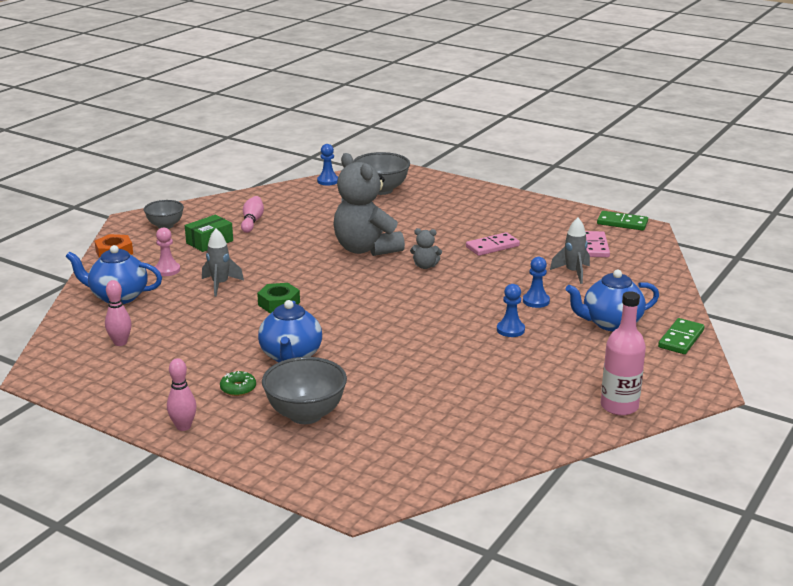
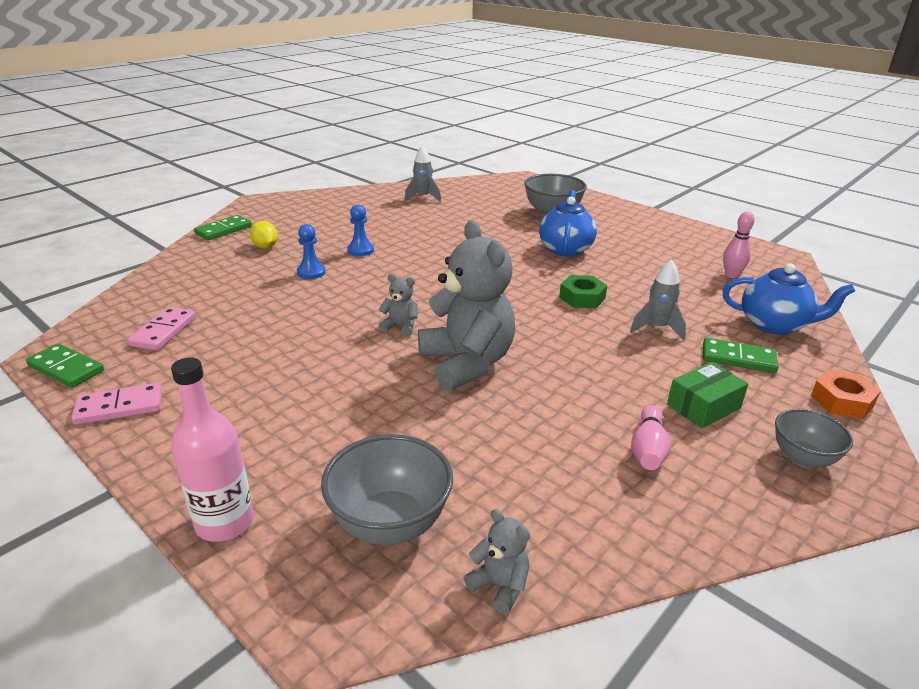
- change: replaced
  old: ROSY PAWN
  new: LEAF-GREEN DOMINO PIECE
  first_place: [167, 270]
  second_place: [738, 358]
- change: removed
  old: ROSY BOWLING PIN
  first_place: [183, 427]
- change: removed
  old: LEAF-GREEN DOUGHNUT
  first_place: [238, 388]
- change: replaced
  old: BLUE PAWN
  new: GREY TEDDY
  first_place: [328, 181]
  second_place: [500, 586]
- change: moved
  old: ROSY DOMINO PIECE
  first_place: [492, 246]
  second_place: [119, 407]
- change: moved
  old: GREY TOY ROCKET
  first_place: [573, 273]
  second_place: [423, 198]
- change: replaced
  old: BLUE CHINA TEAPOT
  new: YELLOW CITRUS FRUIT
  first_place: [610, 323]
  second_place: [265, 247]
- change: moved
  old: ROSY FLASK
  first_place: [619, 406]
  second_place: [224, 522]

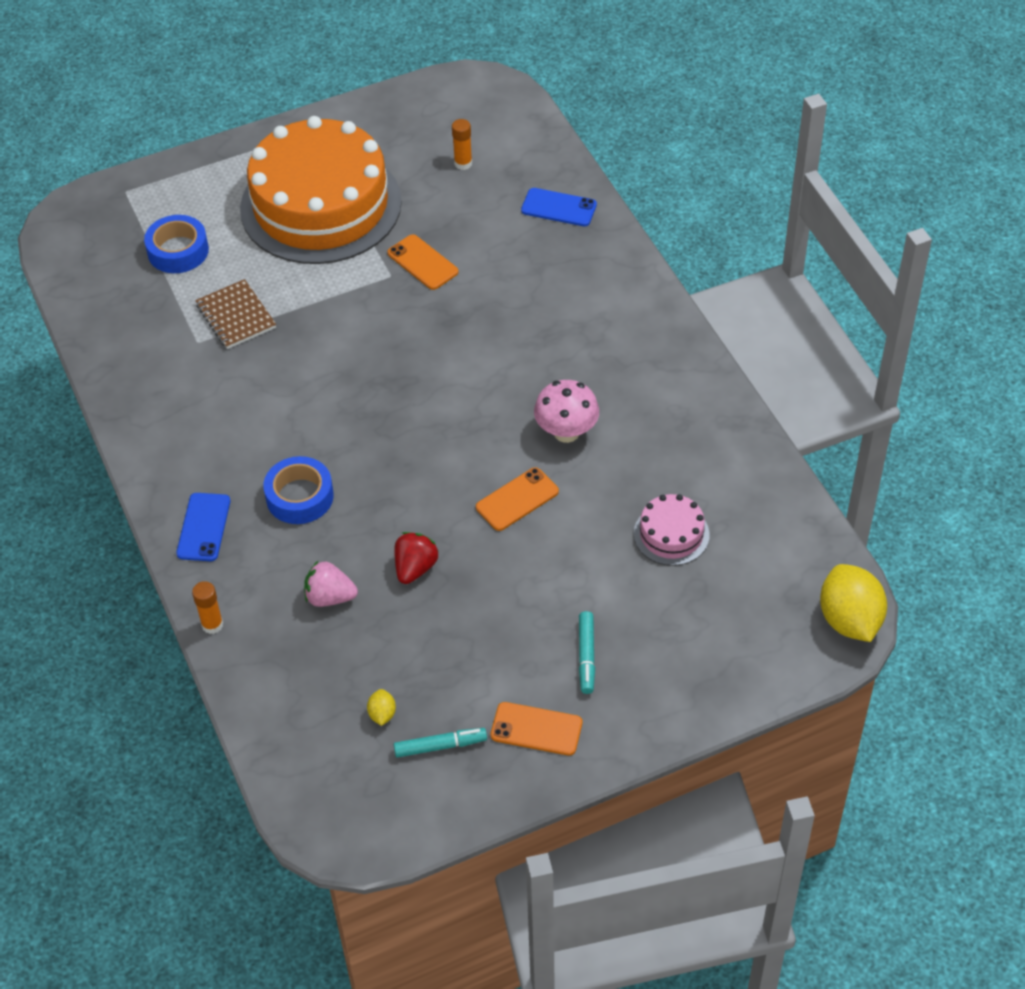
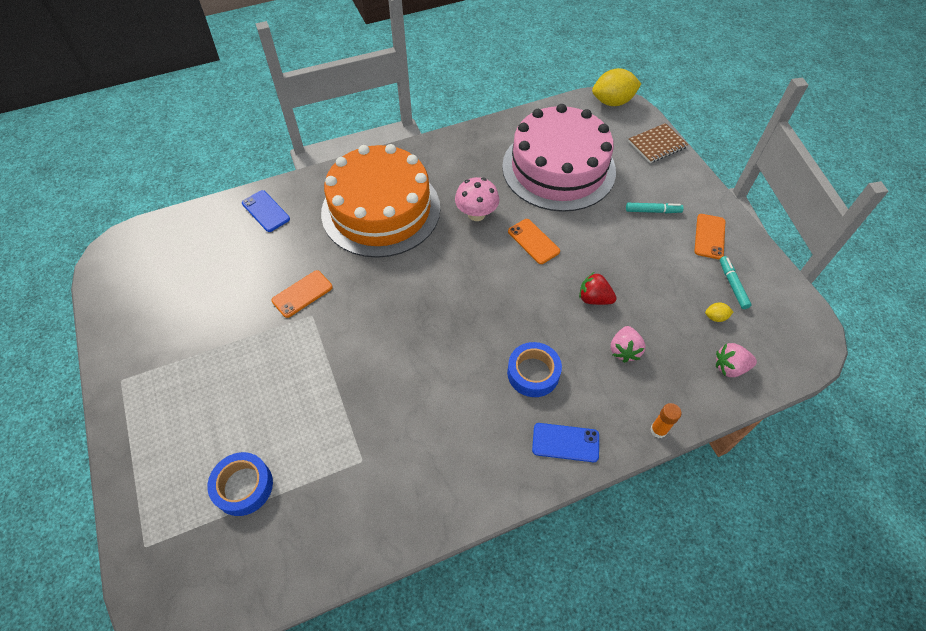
- change: moved
  old: DARK BROWN EXERCISE BOOK
  first_place: [236, 316]
  second_place: [657, 144]
- change: moved
  old: BRIGHT ORANGE LAYER CAKE
  first_place: [321, 205]
  second_place: [381, 210]
- change: removed
  old: BRIGHT ORANGE STICK OF GLUE
  first_place: [463, 163]
- change: turned
  old: BLUE SMARTPHONE
  first_place: [558, 208]
  second_place: [266, 211]
  degrees: -60
- change: resized
  old: ROSY LAYER CAKE
  first_place: [671, 534]
  second_place: [558, 168]
  factor: 2.45
- change: added
  new: ROSY BERRY
  second_place: [730, 367]

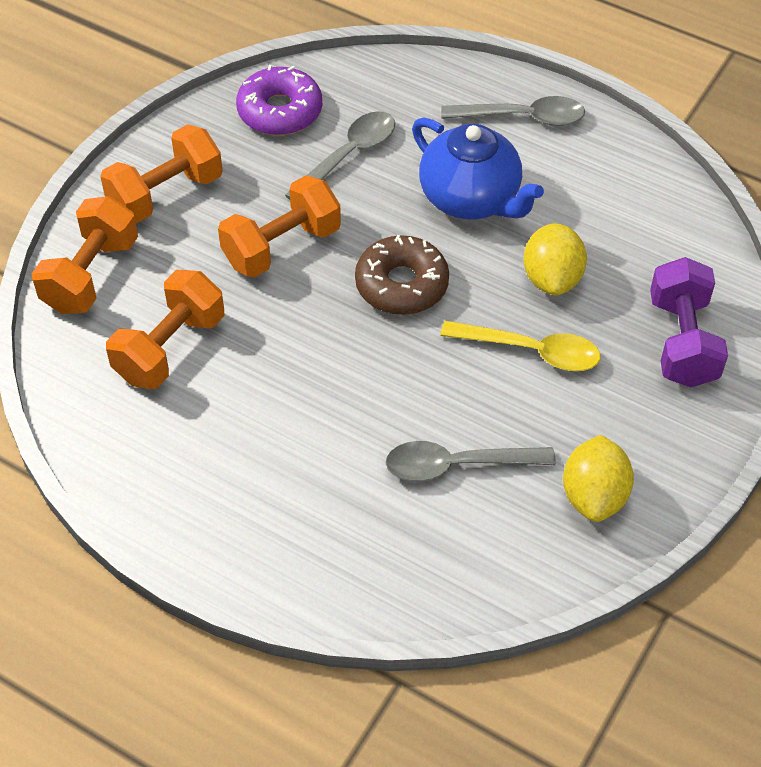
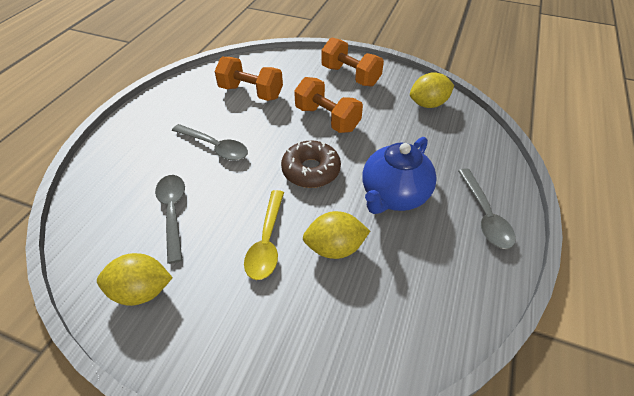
- change: removed
  old: BRIGHT ORANGE DUMBBELL
  first_place: [91, 275]
- change: replaced
  old: ROYAL PURPLE DOUGHNUT
  new: YELLOW CITRUS FRUIT
  first_place: [280, 111]
  second_place: [428, 104]
- change: moved
  old: GREY SPOON
  first_place: [348, 156]
  second_place: [215, 147]
- change: removed
  old: ROYAL PURPLE DUMBBELL
  first_place: [682, 341]

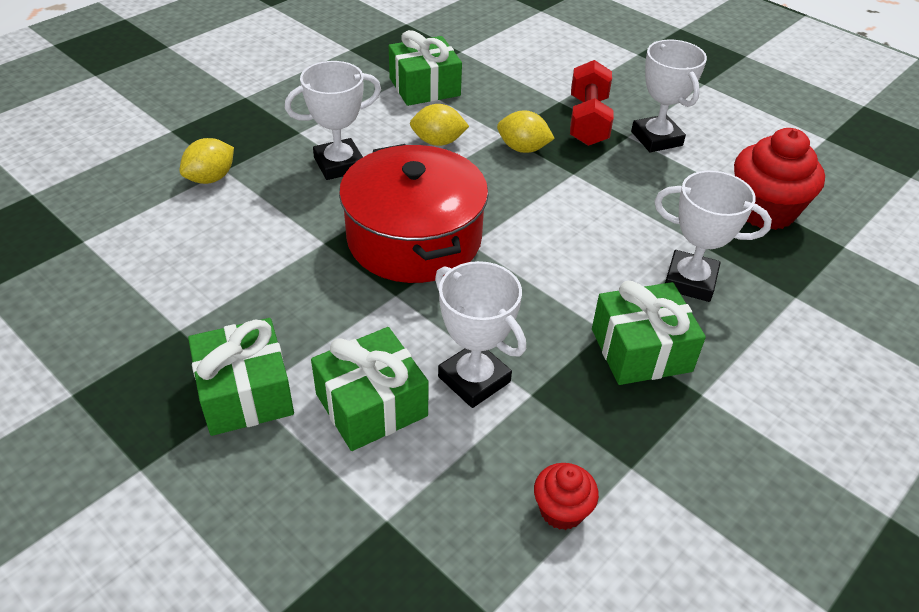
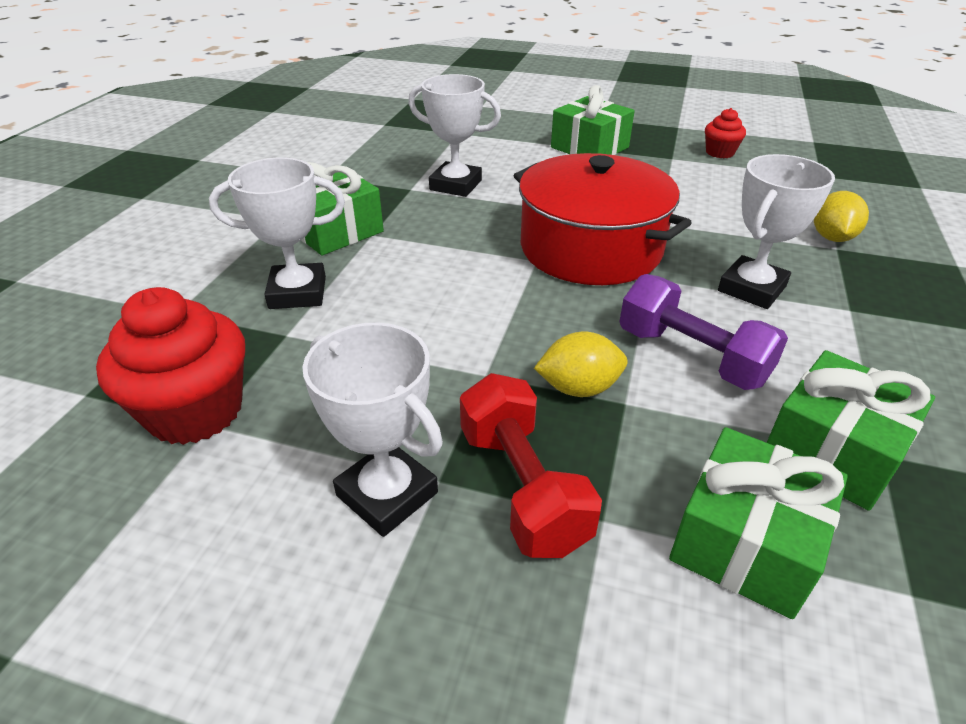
- change: moved
  old: LEAF-GREEN WRAPPED GIFT
  first_place: [371, 405]
  second_place: [745, 542]
- change: replaced
  old: YELLOW CITRUS FRUIT
  new: ROYAL PURPLE DUMBBELL
  first_place: [438, 142]
  second_place: [691, 356]
- change: moved
  old: RED FAIRY CAKE
  first_place: [561, 510]
  second_place: [719, 152]

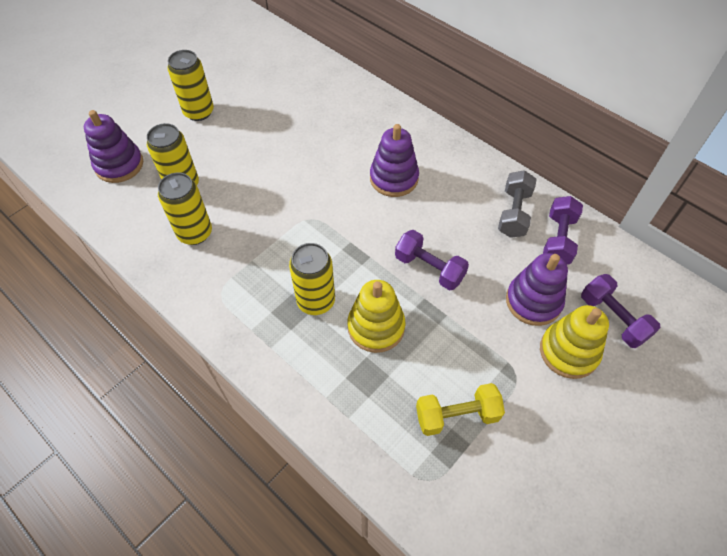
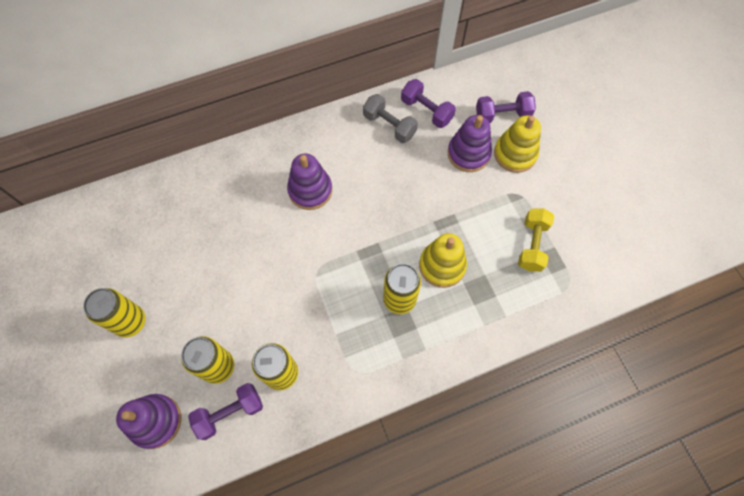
- change: moved
  old: ROYAL PURPLE DUMBBELL
  first_place: [429, 268]
  second_place: [230, 412]

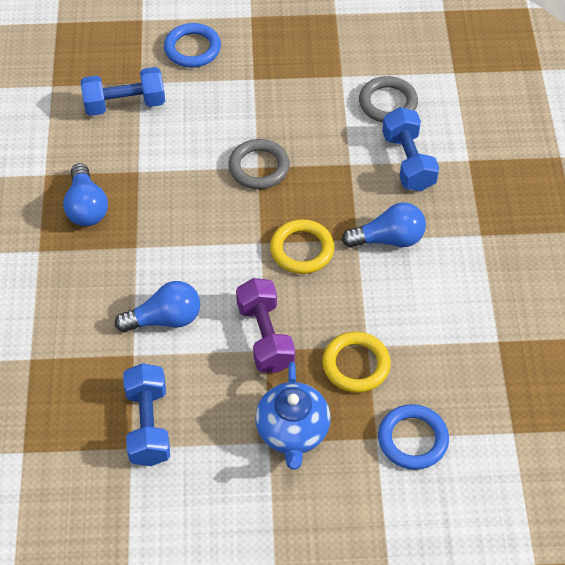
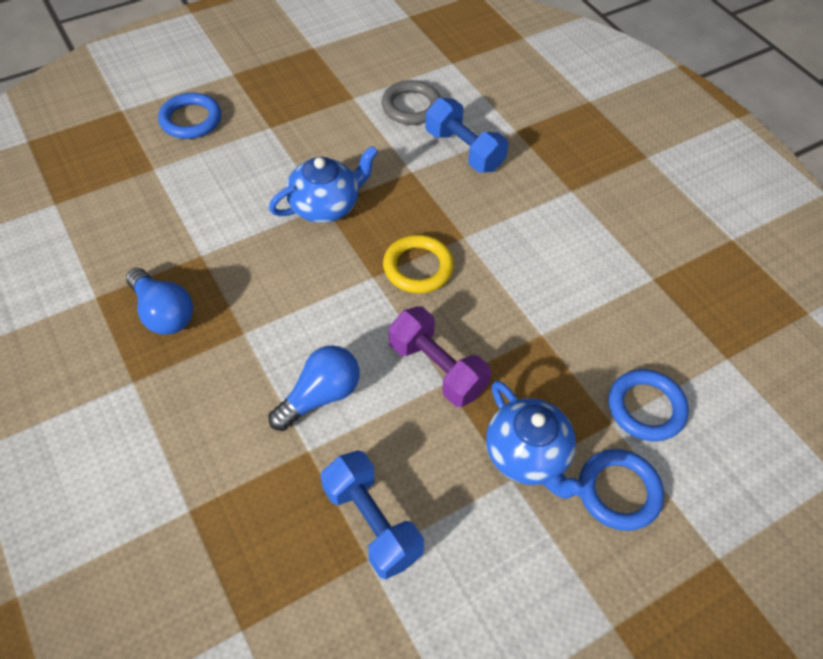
- change: removed
  old: BLUE DUMBBELL
  first_place: [125, 104]
- change: replaced
  old: GREY TORUS
  new: BLUE CHINA TEAPOT
  first_place: [259, 167]
  second_place: [326, 206]
- change: removed
  old: YELLOW TORUS
  first_place: [356, 365]
- change: removed
  old: BLUE LIGHTBULB
  first_place: [388, 239]
- change: added
  new: BLUE TORUS
  second_place: [619, 492]

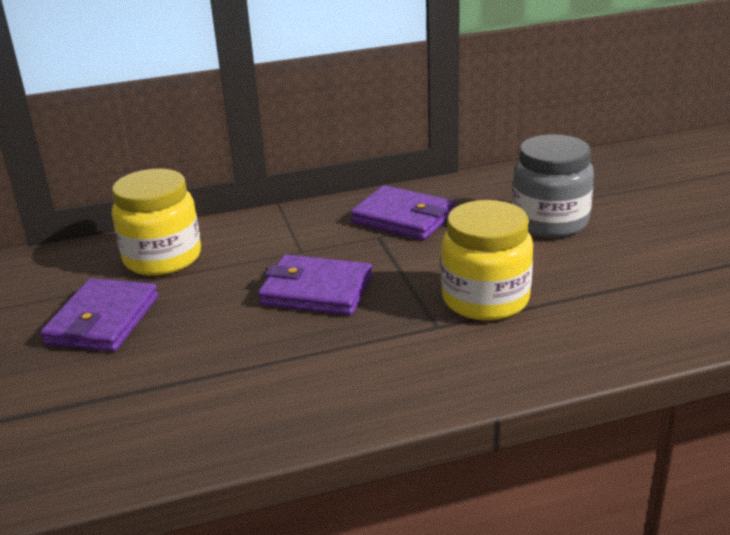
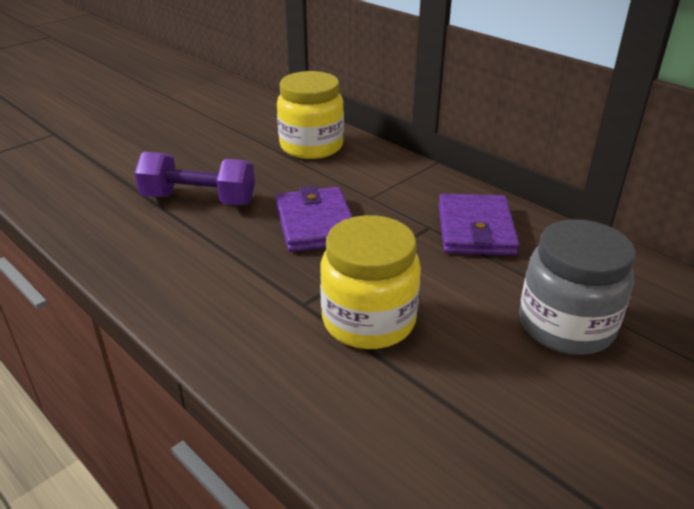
- change: removed
  old: ROYAL PURPLE WALLET
  first_place: [103, 320]
- change: added
  new: ROYAL PURPLE DUMBBELL
  second_place: [199, 199]

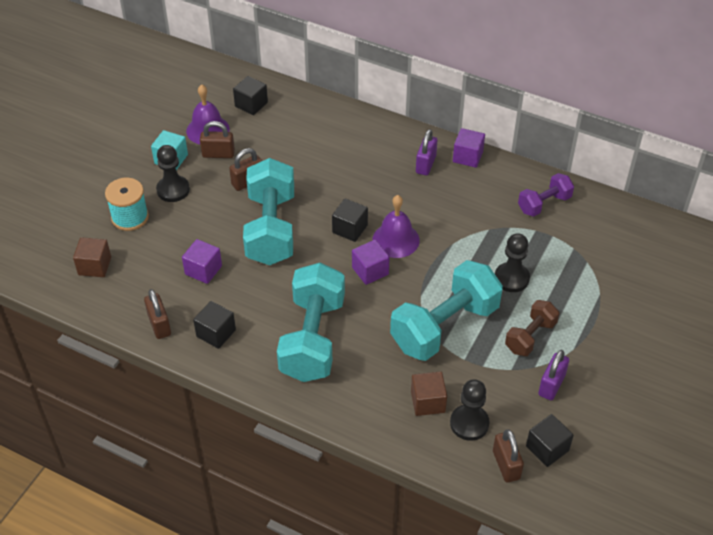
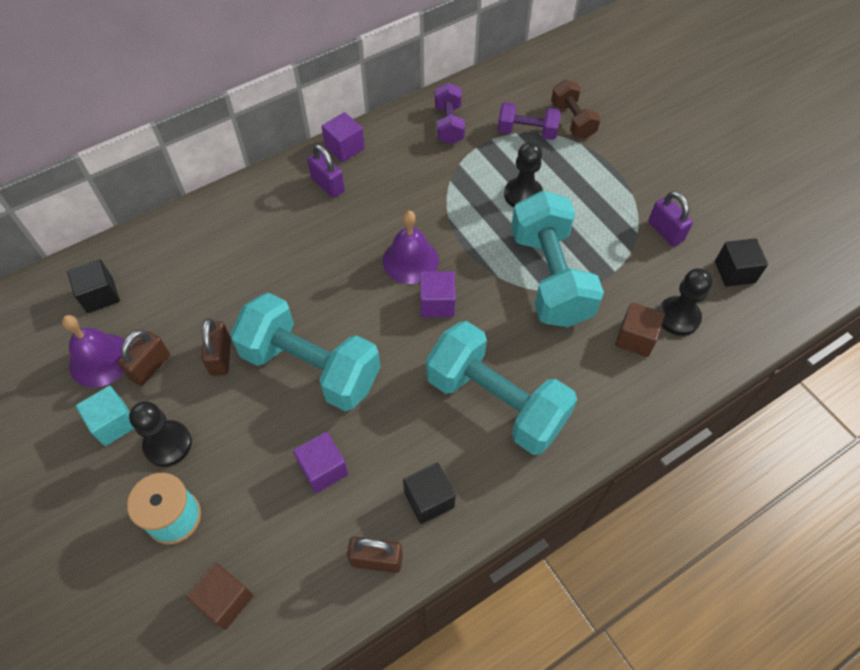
- change: removed
  old: JET-BLACK BLOCK
  first_place: [350, 229]
- change: removed
  old: DARK BROWN SMALL LOCK
  first_place: [506, 465]
- change: moved
  old: DARK BROWN DUMBBELL
  first_place: [530, 336]
  second_place: [572, 120]
- change: added
  new: ROYAL PURPLE DUMBBELL
  second_place: [527, 132]

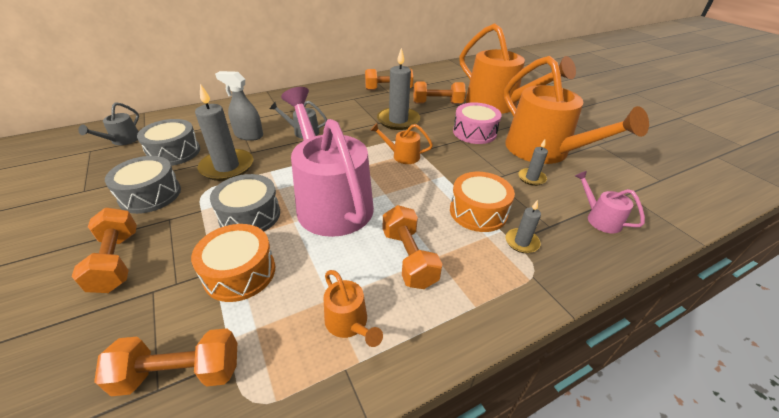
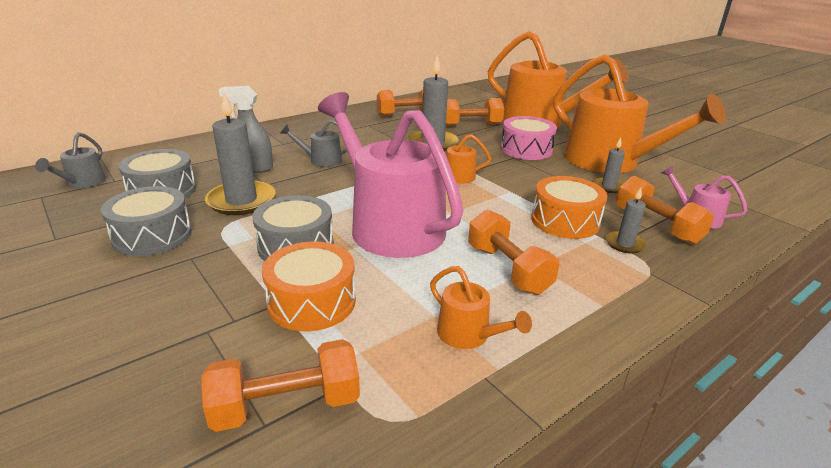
- change: moved
  old: BRIGHT ORANGE DUMBBELL
  first_place: [117, 261]
  second_place: [656, 226]

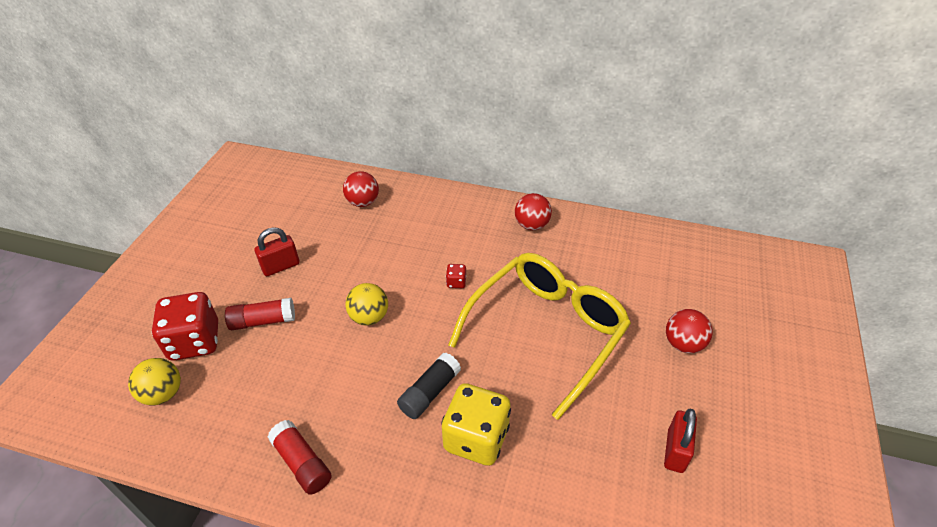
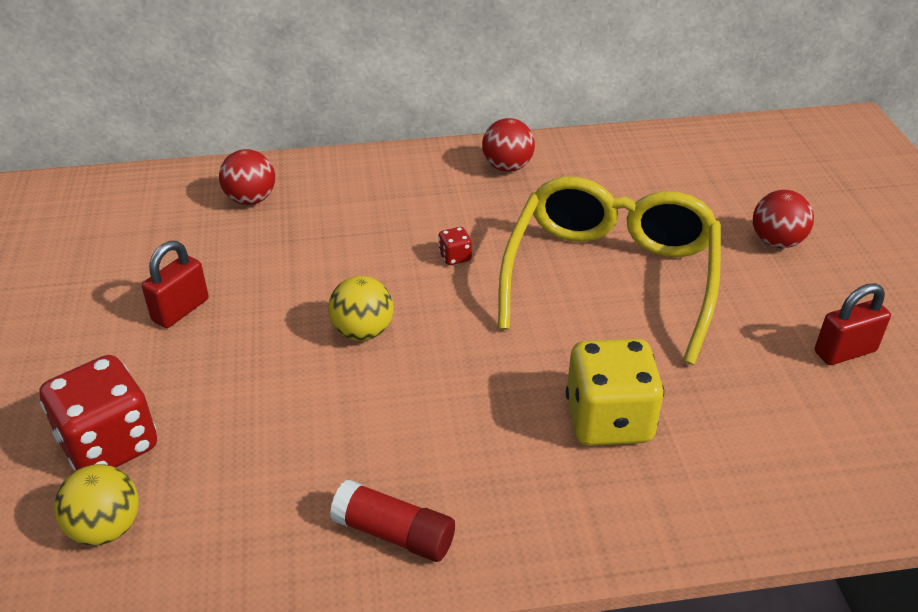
- change: removed
  old: RED STICK OF GLUE
  first_place: [263, 321]
- change: removed
  old: JET-BLACK STICK OF GLUE
  first_place: [429, 392]
- change: turned
  old: RED SMALL LOCK
  first_place: [675, 451]
  second_place: [845, 351]
  degrees: 75

